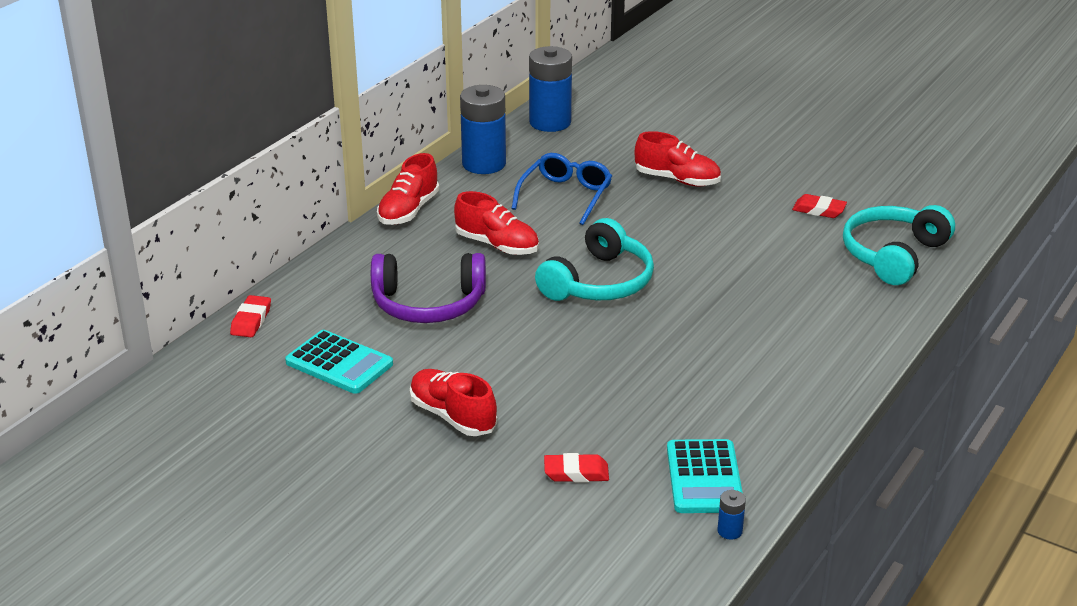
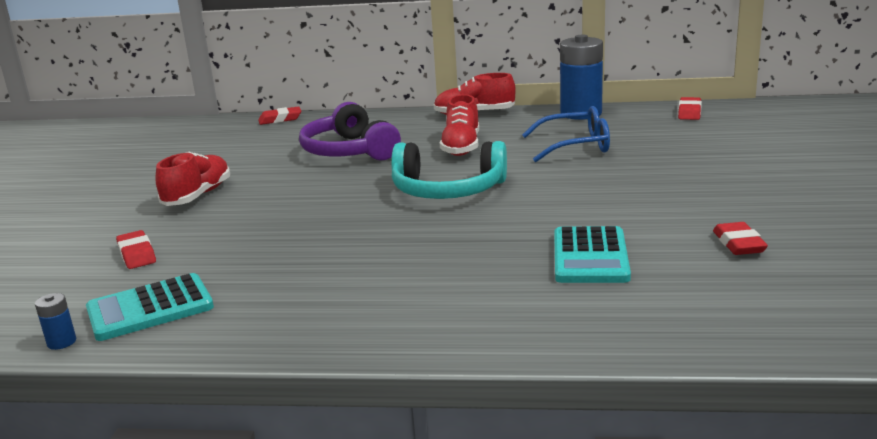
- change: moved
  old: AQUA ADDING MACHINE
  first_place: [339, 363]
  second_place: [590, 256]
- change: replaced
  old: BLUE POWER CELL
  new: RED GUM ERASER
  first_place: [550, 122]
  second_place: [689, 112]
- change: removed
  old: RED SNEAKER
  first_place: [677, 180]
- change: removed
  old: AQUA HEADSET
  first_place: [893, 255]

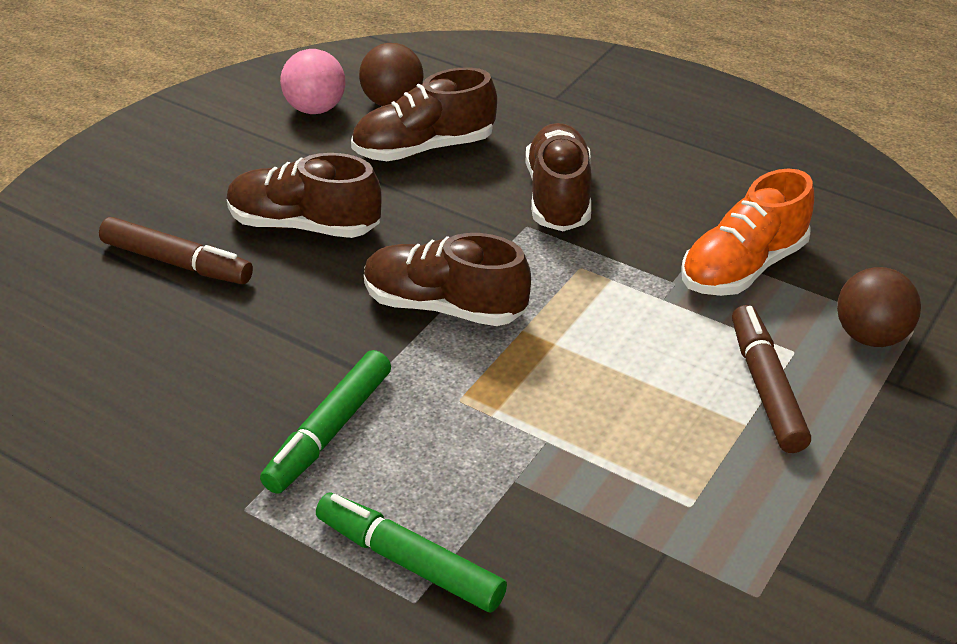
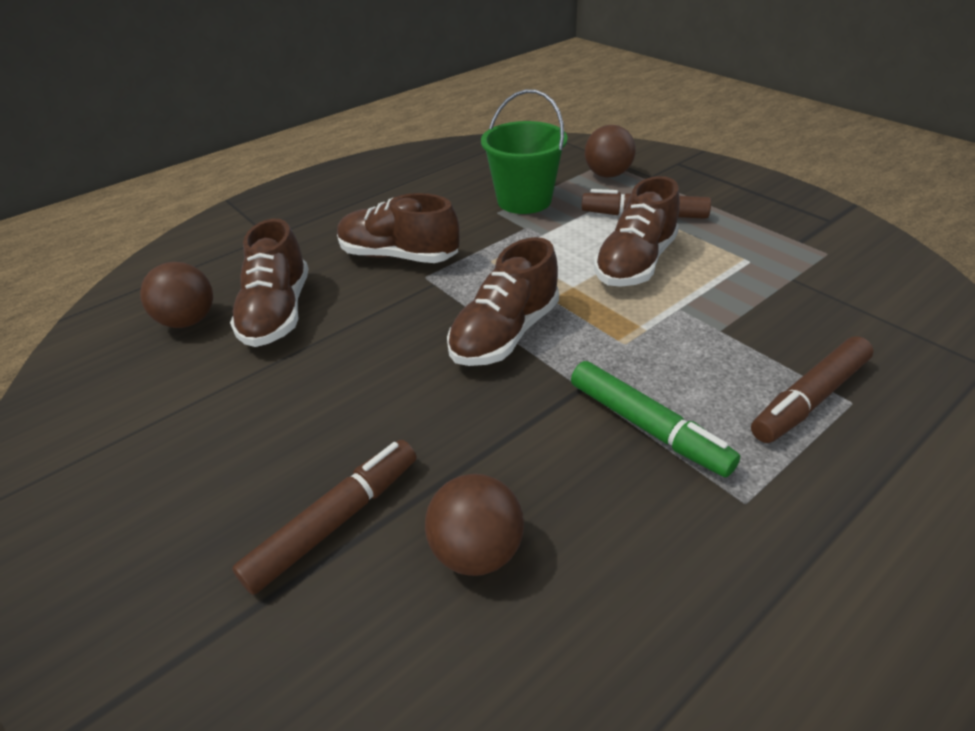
- change: moved
  old: DARK BROWN SNEAKER
  first_place: [304, 225]
  second_place: [635, 263]
- change: removed
  old: ROSY SPHERE
  first_place: [315, 109]
- change: recoloured
  old: LEAF-GREEN MARKER PEN
  new: DARK BROWN MARKER PEN
  first_place: [409, 562]
  second_place: [810, 398]
- change: replaced
  old: BRIGHT ORANGE SNEAKER
  new: LEAF-GREEN SAND BUCKET
  first_place: [743, 267]
  second_place: [524, 200]
- change: added
  new: DARK BROWN SPHERE
  second_place: [477, 551]

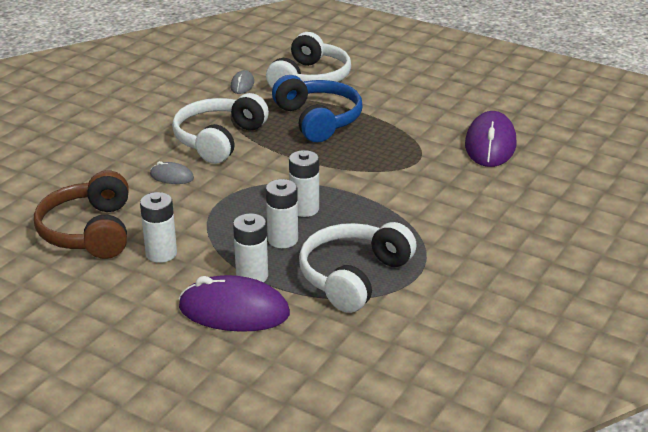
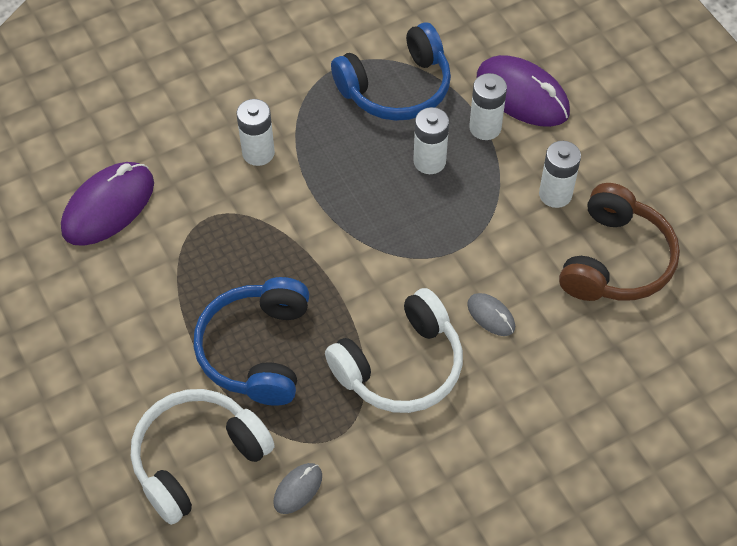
- change: moved
  old: SNOW-WHITE POWER CELL
  first_place: [304, 209]
  second_place: [258, 153]
- change: recoloured
  old: SNOW-WHITE HEADSET
  new: BLUE HEADSET
  first_place: [353, 277]
  second_place: [396, 88]

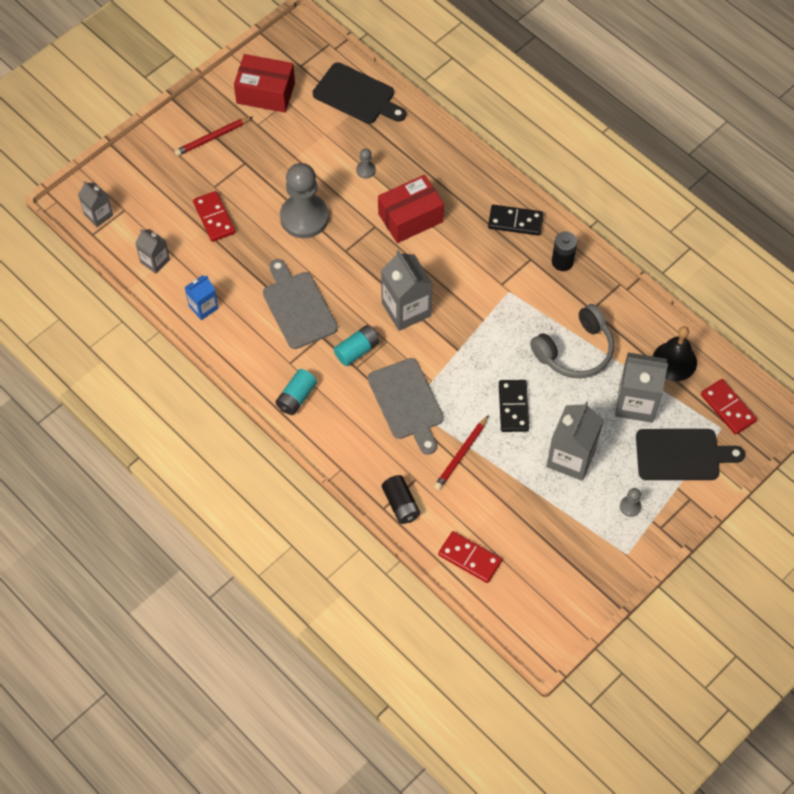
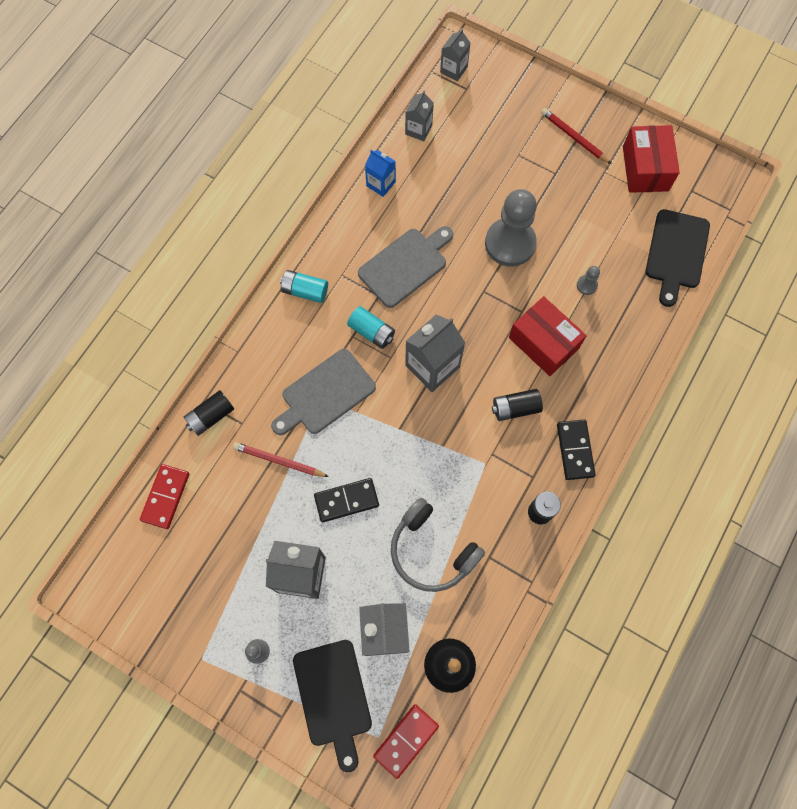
- change: removed
  old: RED DOMINO PIECE
  first_place: [214, 218]
- change: added
  new: JET-BLACK POWER CELL
  second_place: [515, 408]

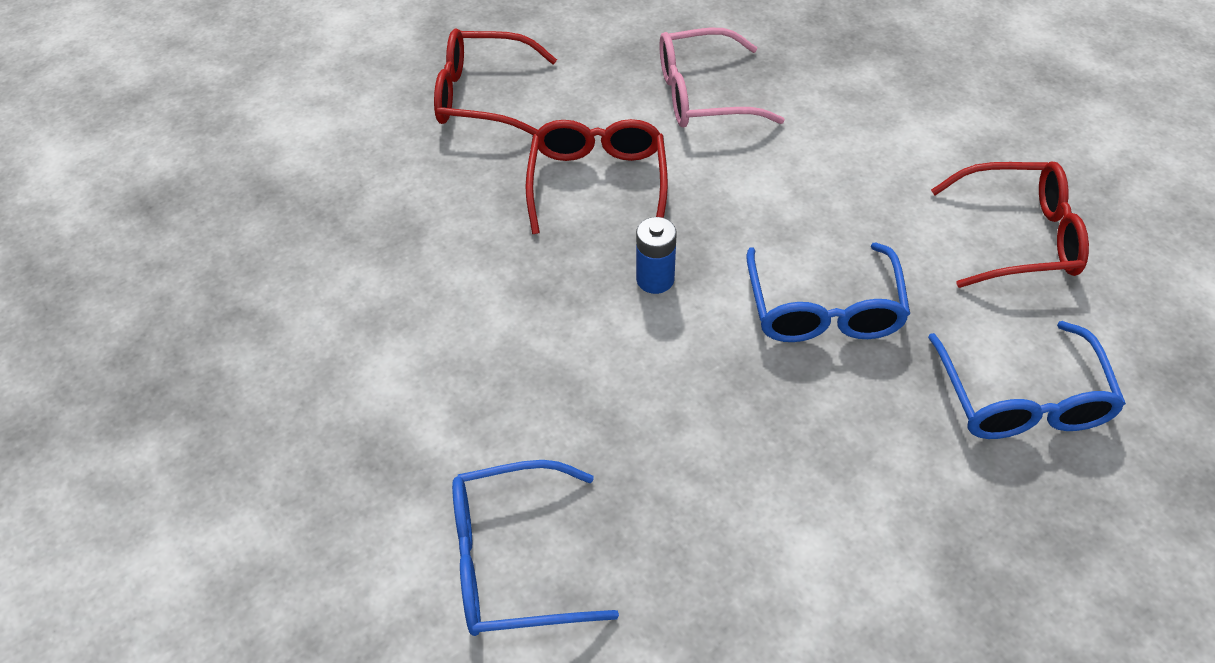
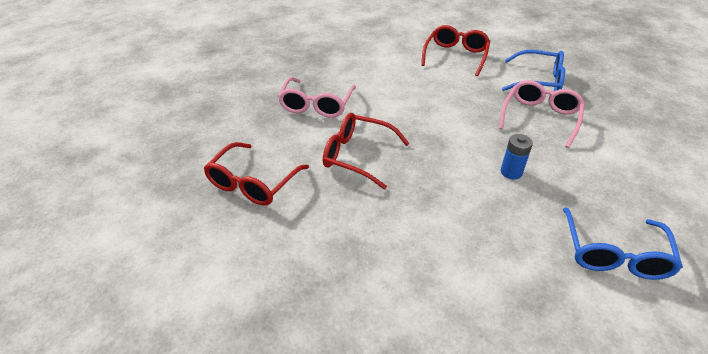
- change: moved
  old: BLUE POWER CELL
  first_place: [655, 279]
  second_place: [511, 172]
- change: removed
  old: BLUE GLASSES
  first_place: [824, 310]
- change: added
  new: ROSY GLASSES
  second_place: [540, 117]

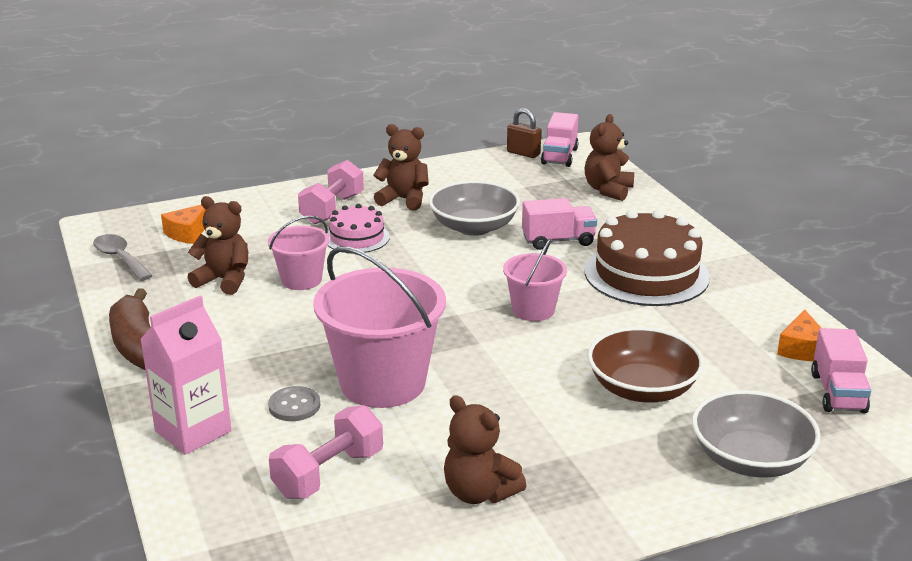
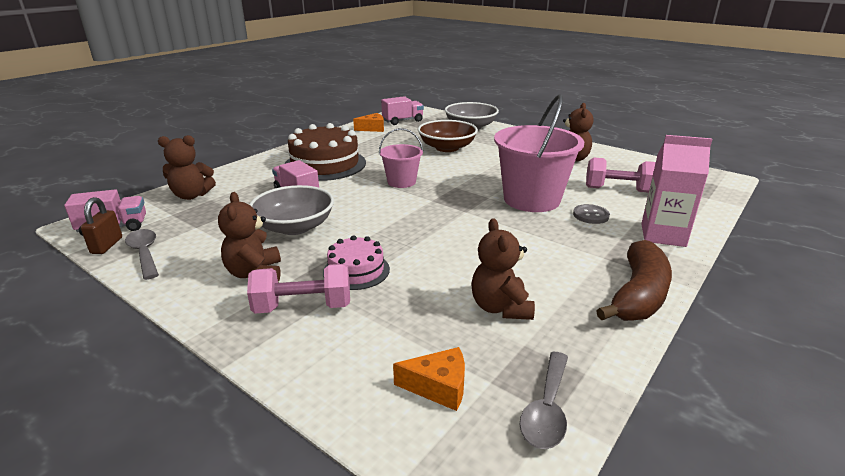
- change: removed
  old: ROSY SAND BUCKET
  first_place: [301, 280]
- change: added
  new: GREY SPOON
  second_place: [144, 253]

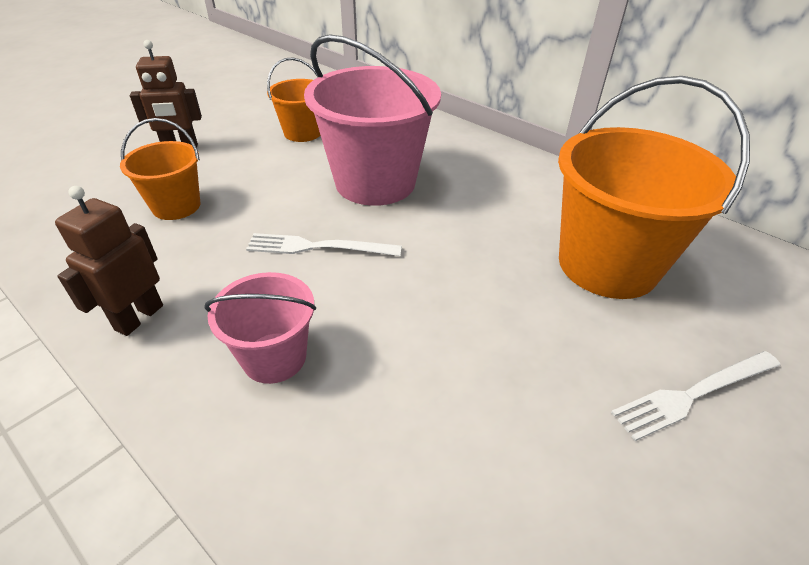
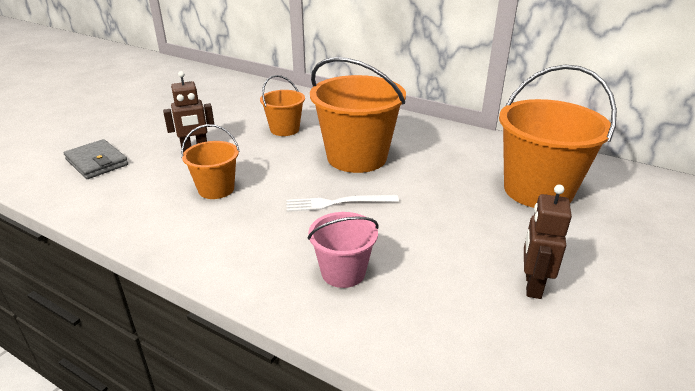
- change: moved
  old: DARK BROWN ROBOT FIGURE
  first_place: [139, 317]
  second_place: [532, 285]
- change: recoloured
  old: ROSY SAND BUCKET
  new: BRIGHT ORANGE SAND BUCKET
  first_place: [375, 182]
  second_place: [357, 157]
- change: removed
  old: SNOW-WHITE DINNER FORK
  first_place: [694, 394]
- change: added
  new: GREY WALLET
  second_place: [97, 162]

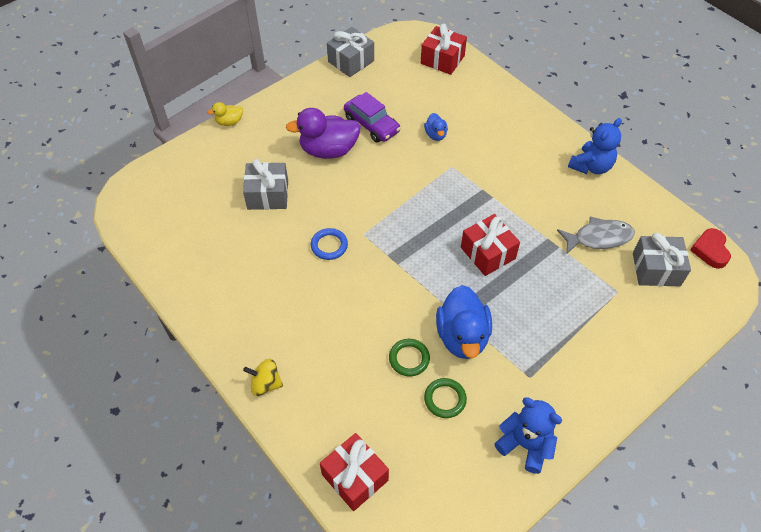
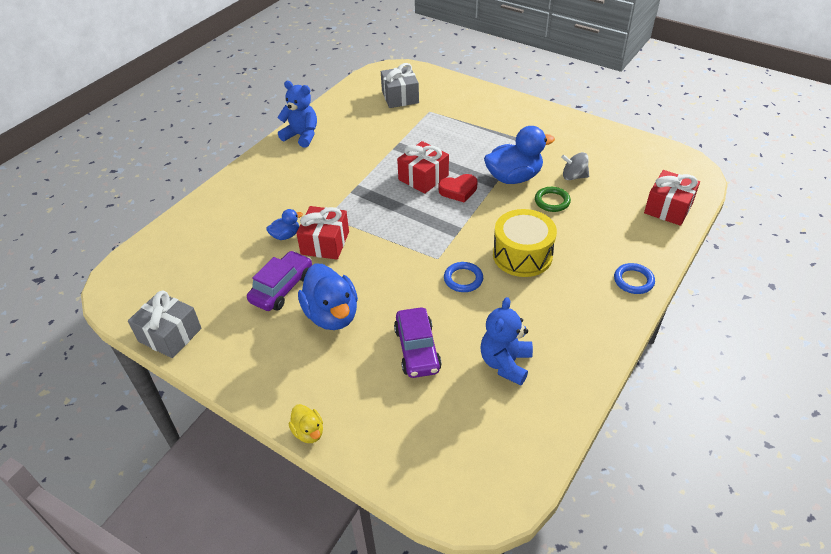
- change: replaced
  old: GREY WRAPPED GIFT
  new: ROYAL PURPLE CAR
  first_place: [268, 195]
  second_place: [417, 349]
- change: replaced
  old: YELLOW SPINNING TOP
  new: BLUE TORUS
  first_place: [265, 384]
  second_place: [633, 281]
- change: recoloured
  old: ROYAL PURPLE DUCK
  new: BLUE DUCK
  first_place: [328, 150]
  second_place: [332, 315]
- change: moved
  old: RED WRAPPED GIFT
  first_place: [442, 60]
  second_place: [325, 243]
- change: replaced
  old: LEAF-GREEN TORUS
  new: GREY SPINNING TOP
  first_place: [445, 399]
  second_place: [574, 176]
- change: moved
  old: BLUE TEDDY
  first_place: [525, 445]
  second_place: [505, 363]
- change: removed
  old: GREY FISH
  first_place: [599, 238]
- change: moved
  old: RED HEART
  first_place: [710, 250]
  second_place: [458, 190]
- change: added
  new: YELLOW SNARE DRUM
  second_place: [522, 255]

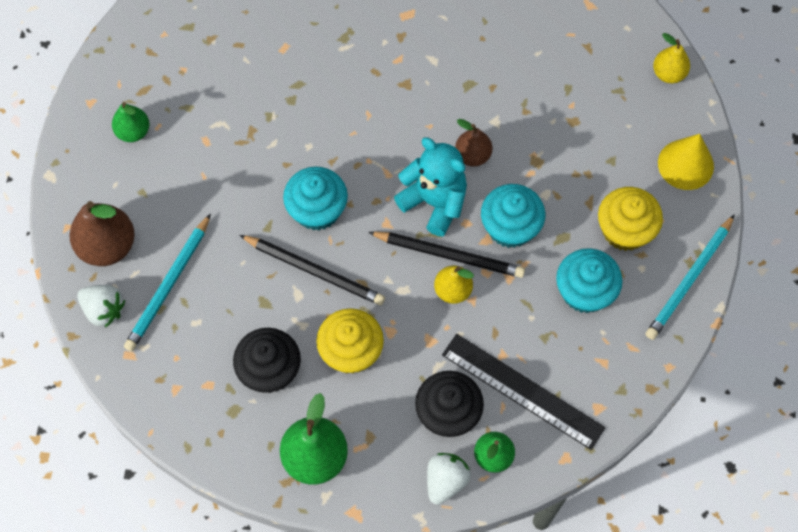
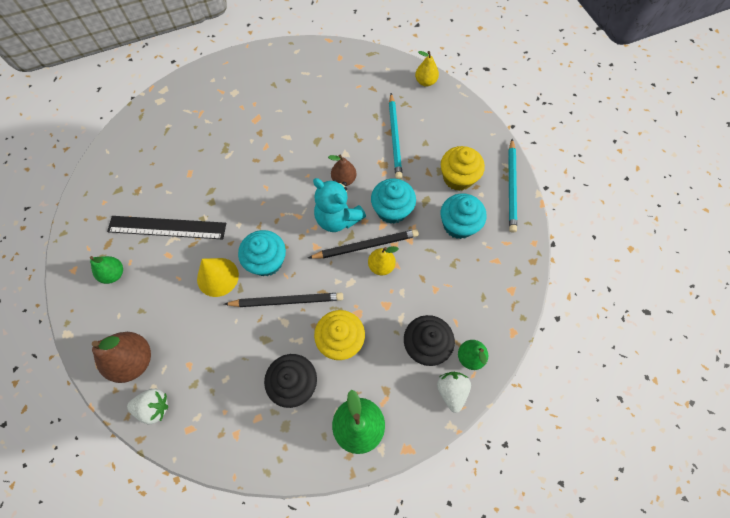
- change: moved
  old: AQUA WOODEN PENCIL
  first_place: [169, 285]
  second_place: [395, 138]
- change: turned
  old: AQUA TEDDY
  first_place: [434, 202]
  second_place: [337, 218]
  degrees: -150
- change: moved
  old: JET-BLACK MEASURING STICK
  first_place: [522, 391]
  second_place: [167, 227]
- change: moved
  old: YELLOW SOLID CONE
  first_place: [685, 164]
  second_place: [217, 277]

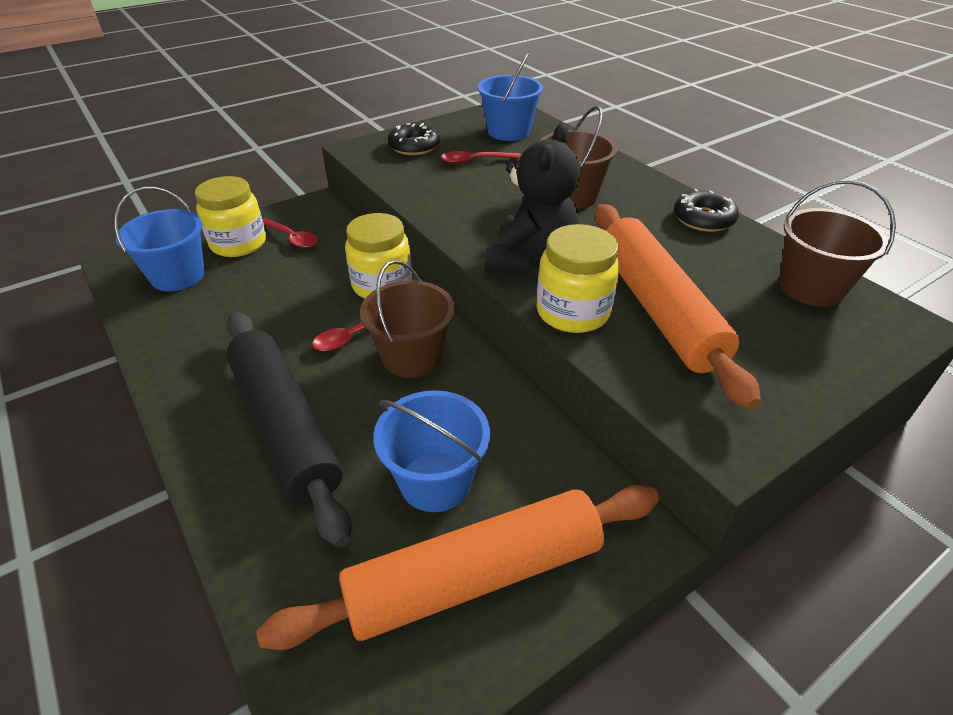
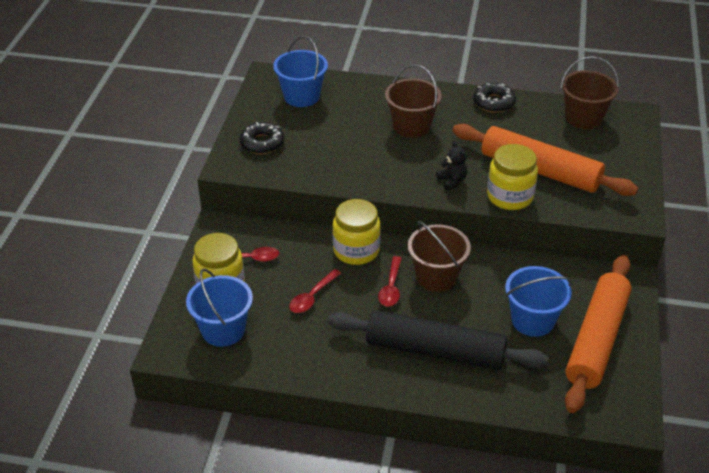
- change: moved
  old: RED SPOON
  first_place: [475, 161]
  second_place: [312, 297]
- change: resized
  old: JET-BLACK TEDDY
  first_place: [531, 261]
  second_place: [452, 181]
  factor: 0.48

